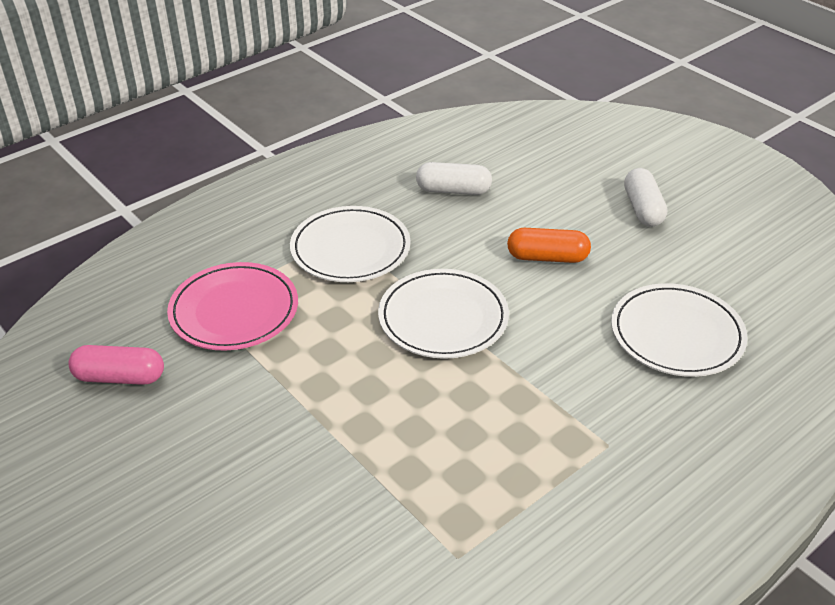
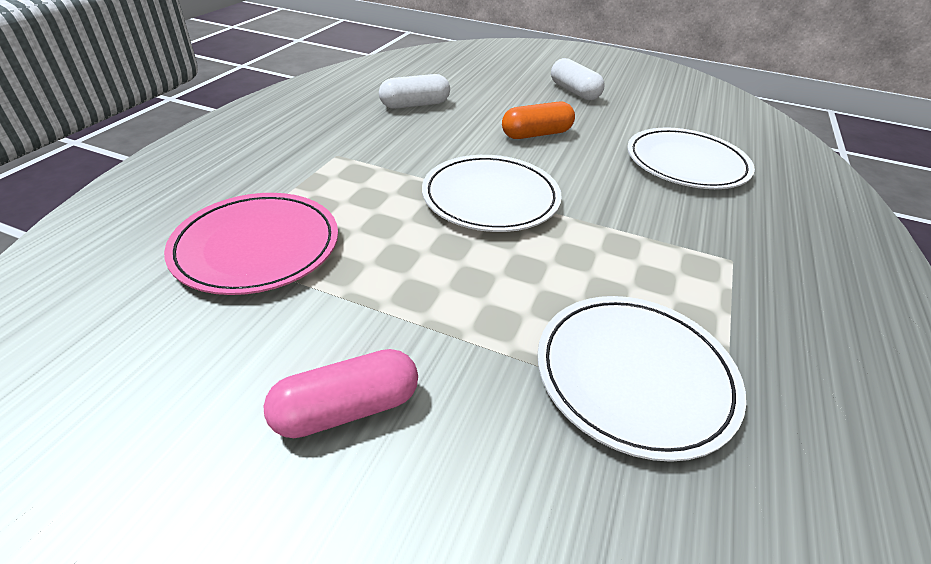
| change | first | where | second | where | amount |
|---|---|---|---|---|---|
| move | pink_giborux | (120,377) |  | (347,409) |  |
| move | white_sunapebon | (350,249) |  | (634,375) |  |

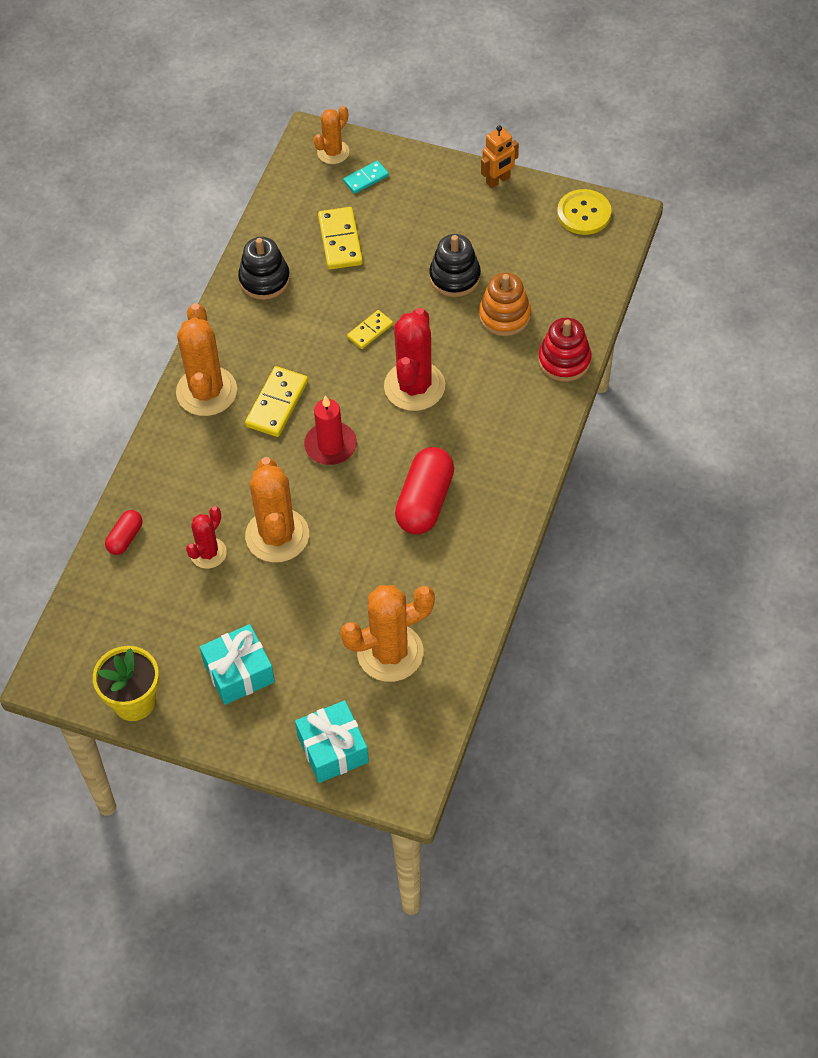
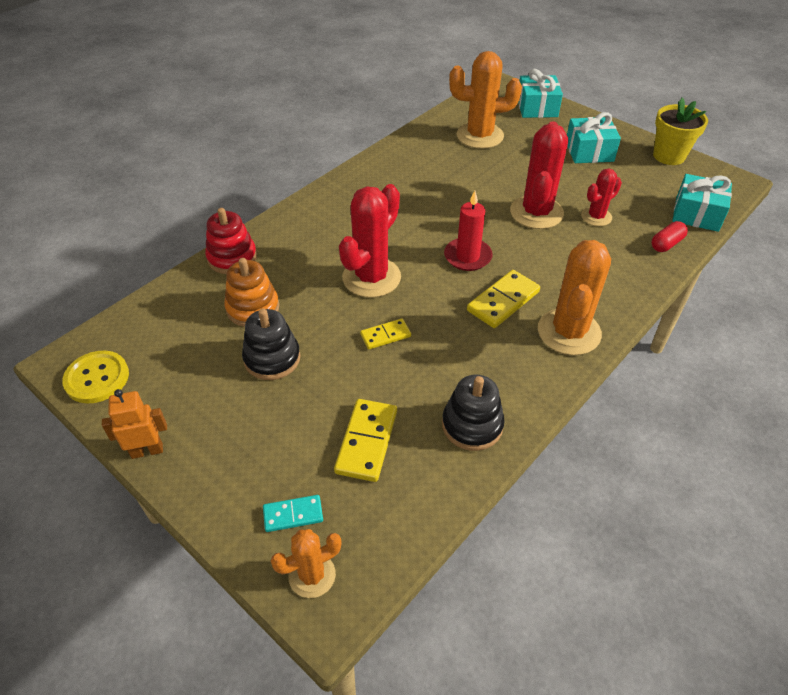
| change | first | where | second | where | amount |
|---|---|---|---|---|---|
| recolor | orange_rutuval | (277,535) | red_rutuval | (536,212) |  |
| delete | red_giborux | (425,501) |  |  |  |
| insert |  |  | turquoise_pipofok | (697,214) |  |

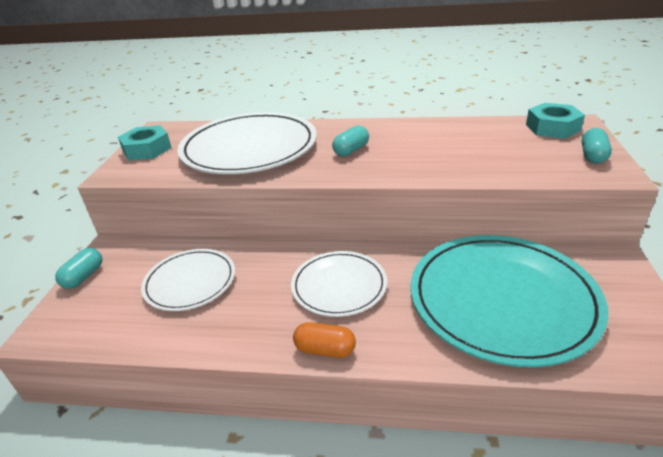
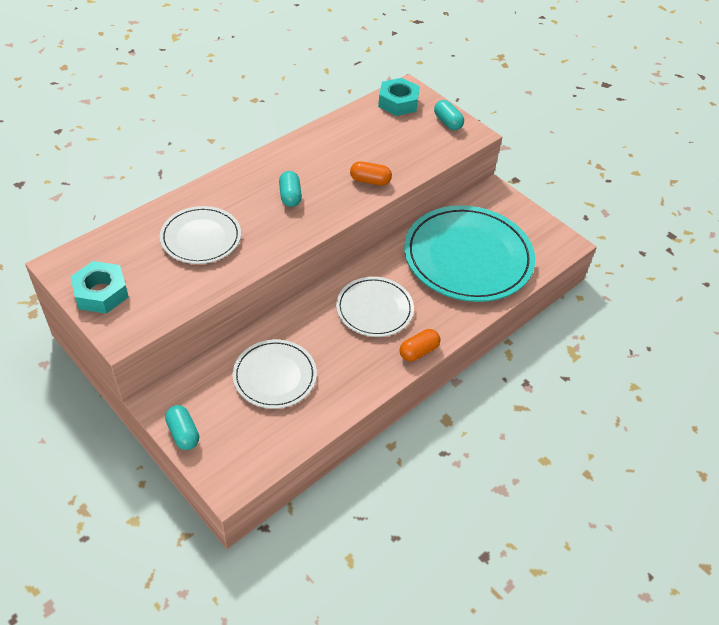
| change | first | where | second | where | amount |
|---|---|---|---|---|---|
| resize | white_sunapebon | (249,148) |  | (201,238) | x0.56 |
| insert |  |  | orange_giborux | (370,181) |  |

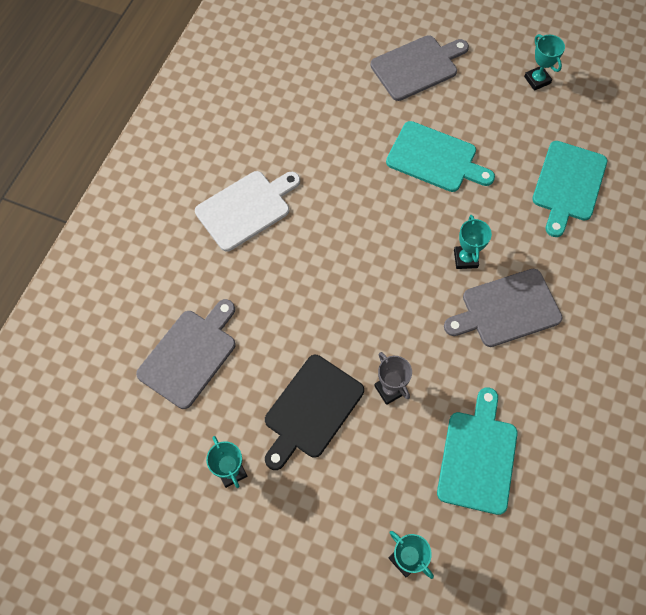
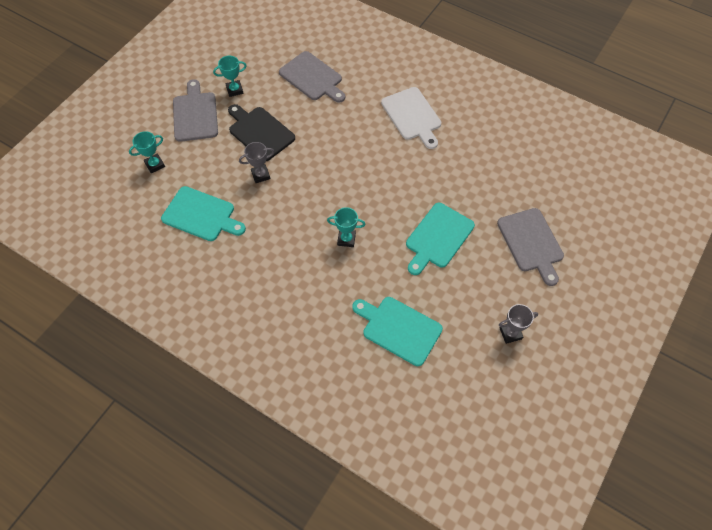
| change | first | where | second | where | amount |
|---|---|---|---|---|---|
| move | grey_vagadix | (506,309) |  | (195,114) |  |
| recolor | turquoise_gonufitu | (537,80) | grey_gonufitu | (510,333) |  |

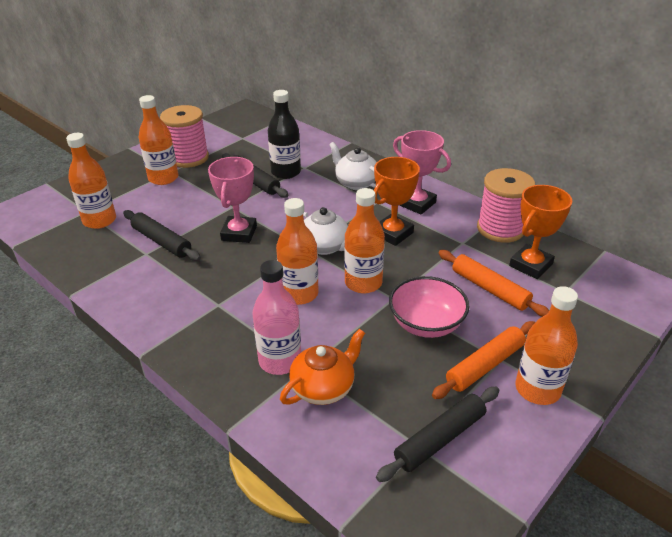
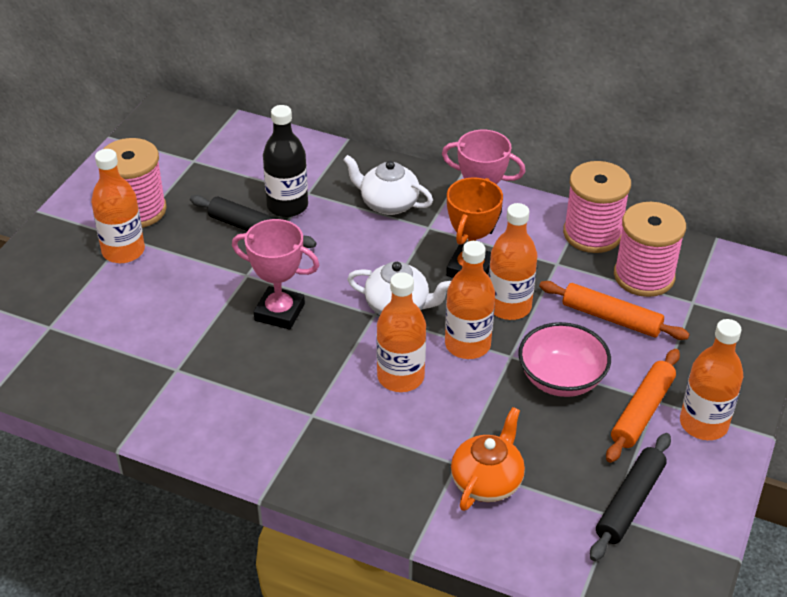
| change | first | where | second | where | amount |
|---|---|---|---|---|---|
| move | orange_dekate | (99,220) |  | (509,306) |  |
| delete | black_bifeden | (162,241) |  |  |  |
| rotate | pink_gonufitu | (239,233) |  | (279,312) | 60 degrees counterclockwise |
| delete | pink_dekate | (280,361) |  |  |  |
| replace | orange_gonufitu | (530,265) | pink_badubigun | (644,276) |  |

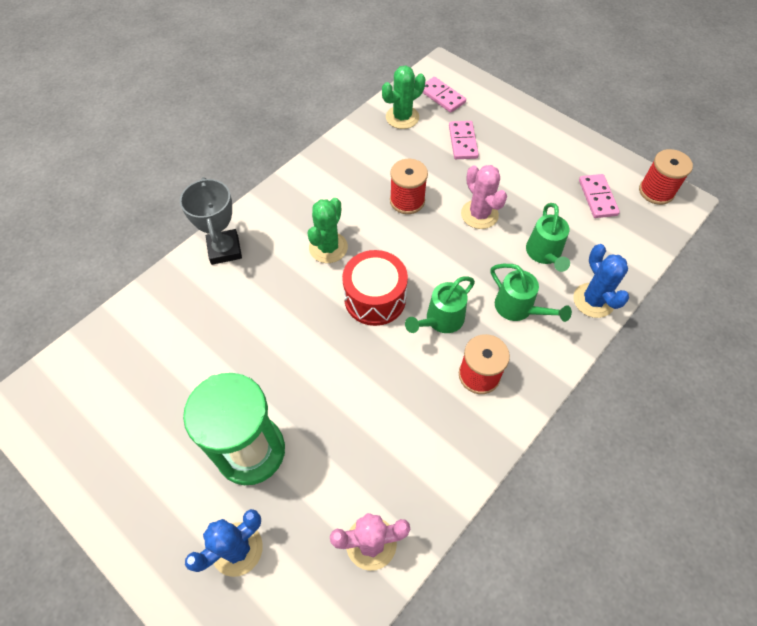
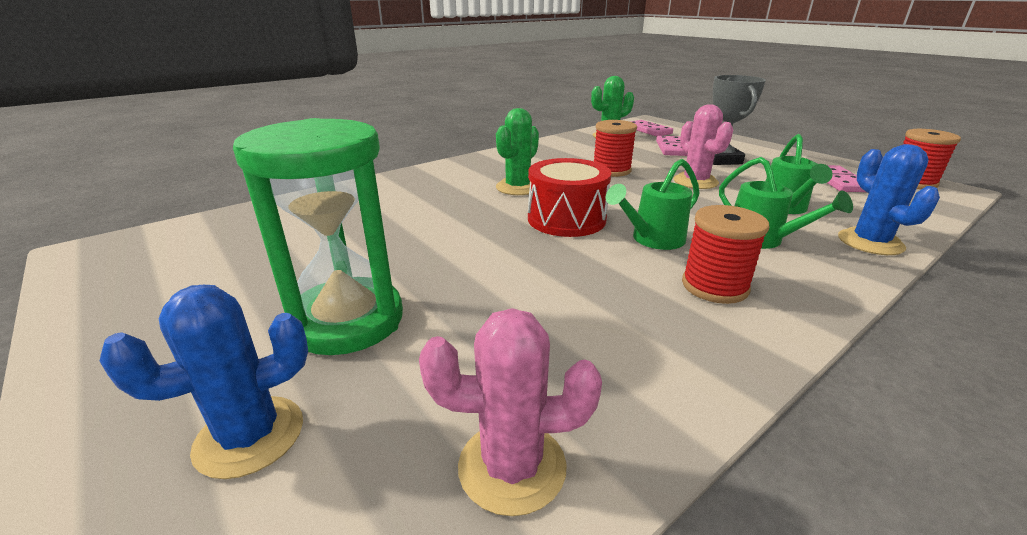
| change | first | where | second | where | amount |
|---|---|---|---|---|---|
| move | grey_gonufitu | (224,249) |  | (721,160) |  |

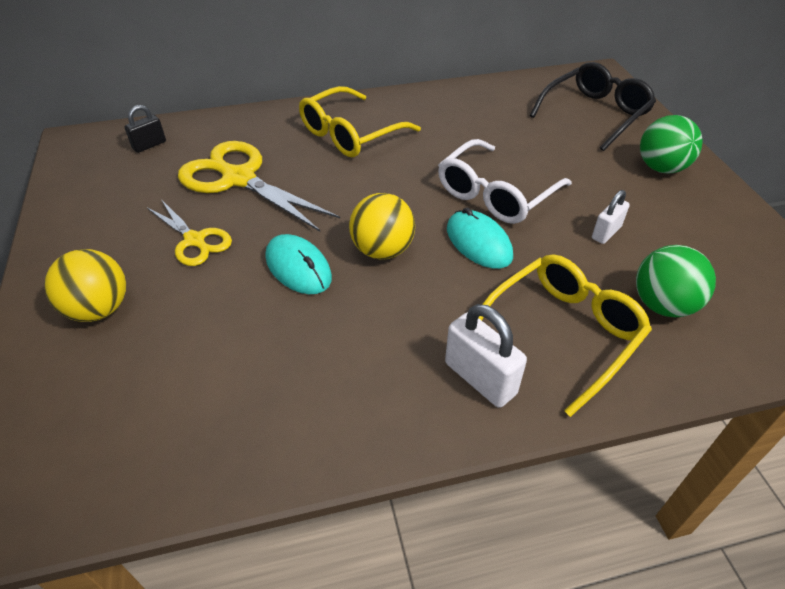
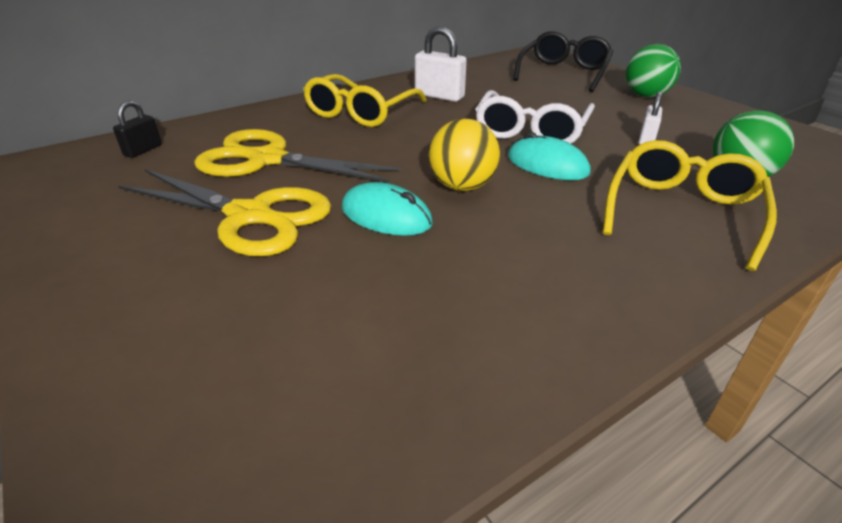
| change | first | where | second | where | amount |
|---|---|---|---|---|---|
| delete | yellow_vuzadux | (99,309) |  |  |  |
| resize | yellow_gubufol | (194,240) |  | (249,216) | x1.74 |
| move | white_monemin | (480,378) |  | (439,96) |  |

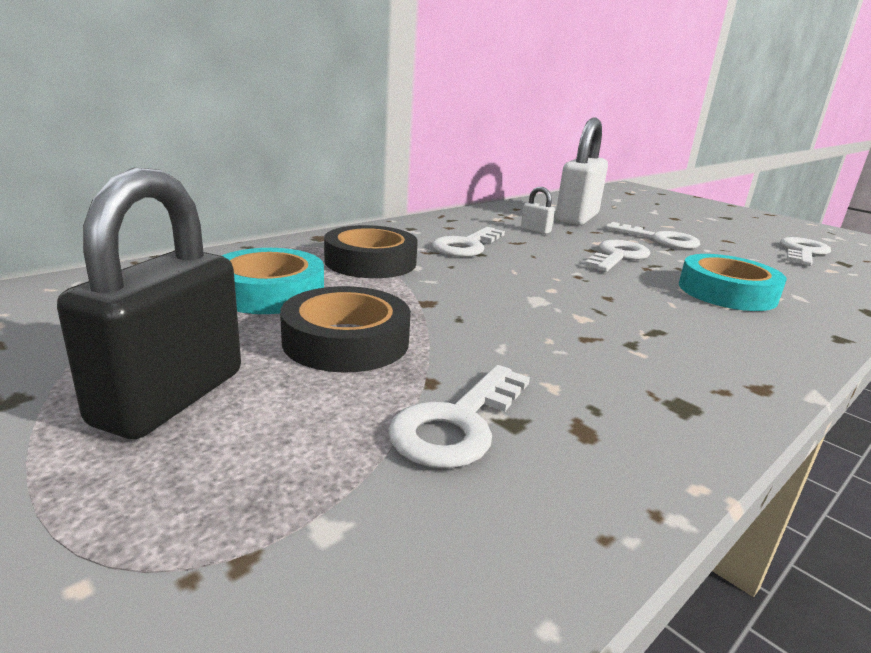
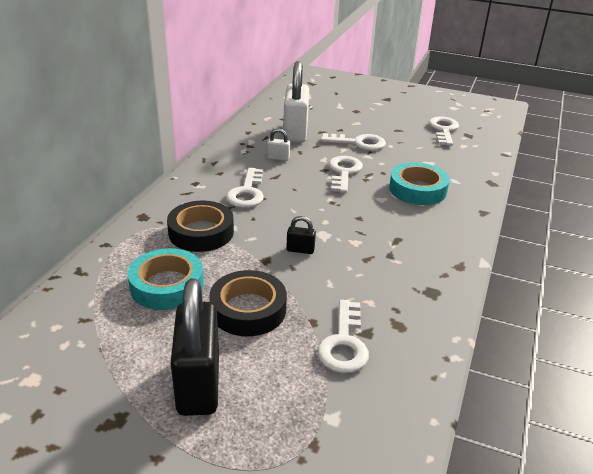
| change | first | where | second | where | amount |
|---|---|---|---|---|---|
| insert |  |  | black_monemin | (300,250) |  |

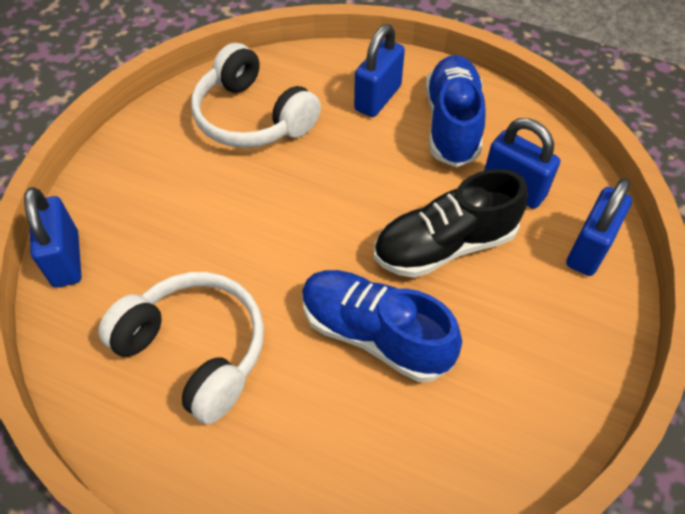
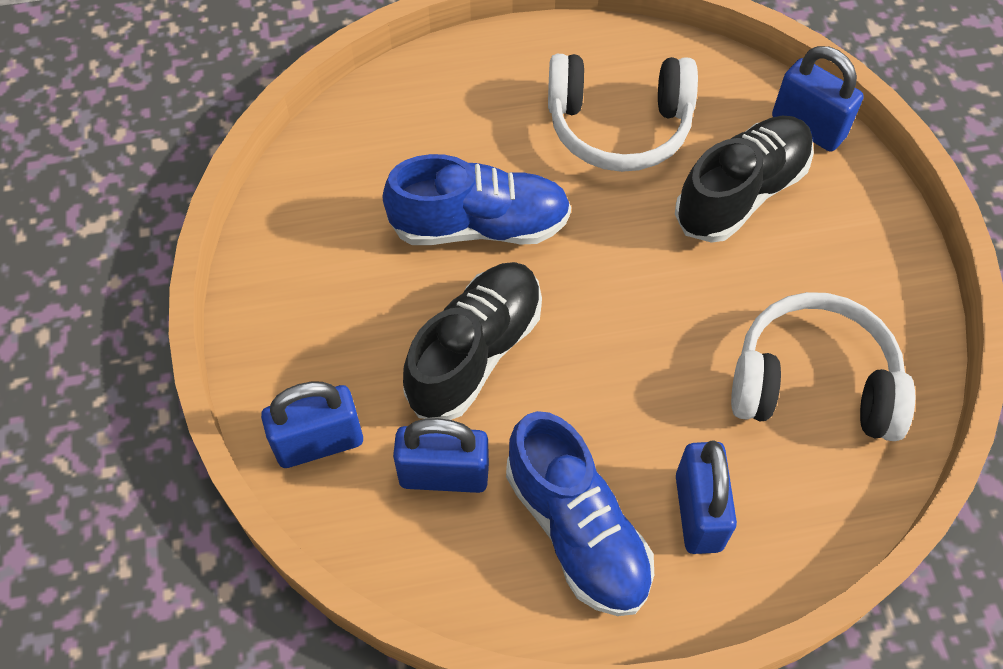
| change | first | where | second | where | amount |
|---|---|---|---|---|---|
| rotate | blue_monemin | (589,249) |  | (319,443) | 75 degrees clockwise |
| insert |  |  | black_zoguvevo | (741,193) |  |

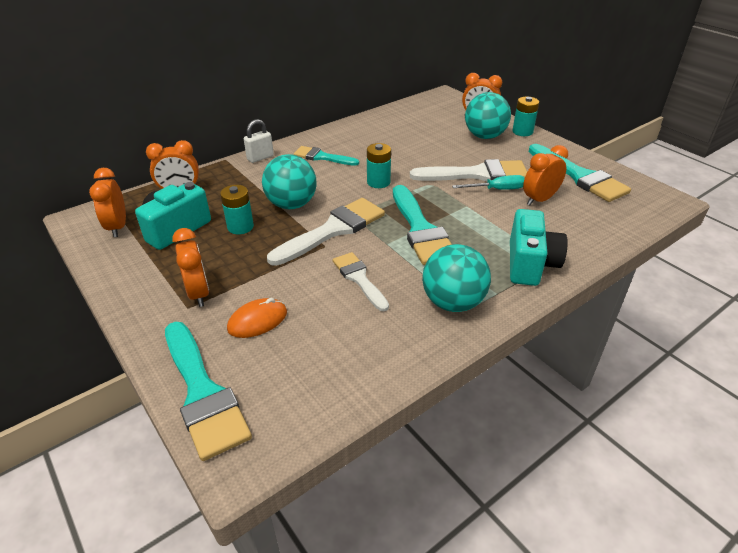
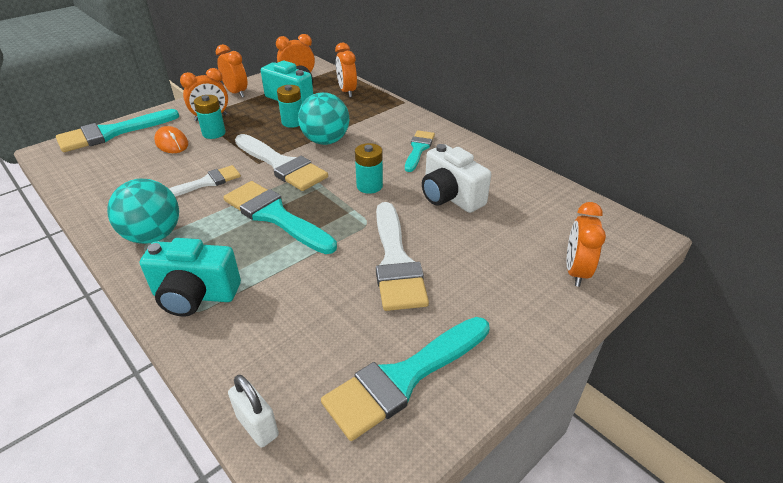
| change | first | where | second | where | amount |
|---|---|---|---|---|---|
| move | white_monemin | (260,158) |  | (257,426) |  |
| rotate | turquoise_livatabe | (421,230) |  | (275,216) | 60 degrees clockwise |
| delete | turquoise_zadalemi | (497,189) |  |  |  |
| delete | turquoise_vuzadux | (484,136) |  |  |  |
| move | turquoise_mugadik | (522,132) |  | (214,133) |  |
| move | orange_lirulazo | (539,200) |  | (236,93) |  |
| insert |  |  | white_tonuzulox | (450,197) |  |

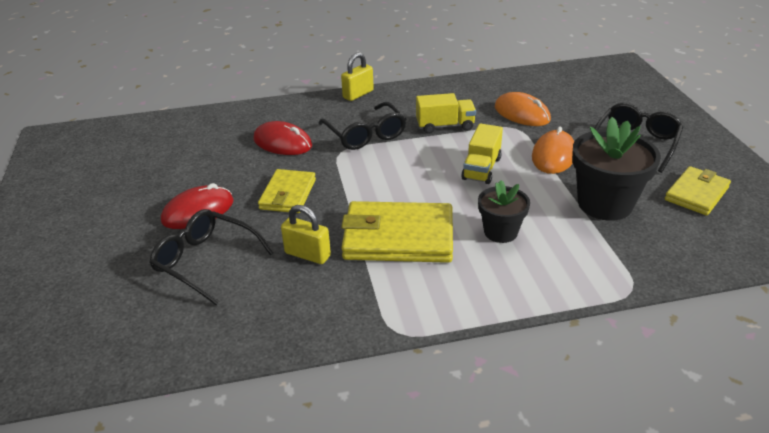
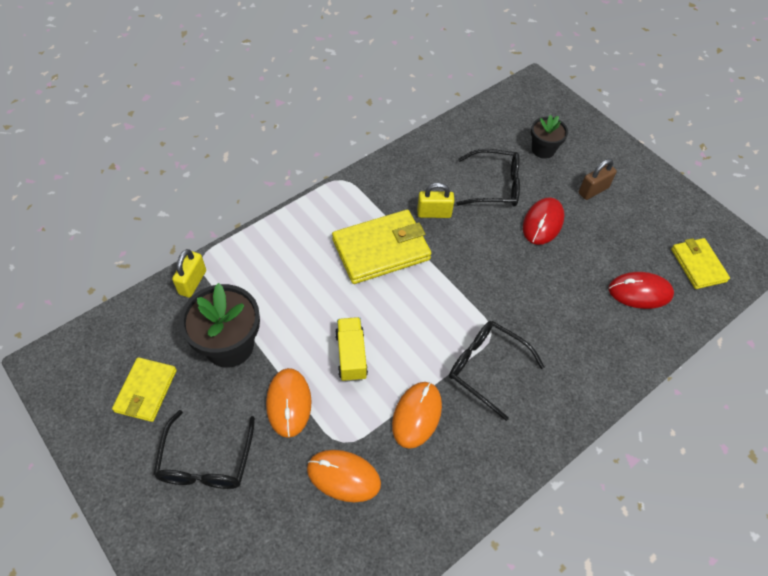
| change | first | where | second | where | amount |
|---|---|---|---|---|---|
| move | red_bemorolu | (283,143) |  | (640,292) |  |
| move | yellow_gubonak | (288,194) |  | (698,265) |  |
| move | yellow_monemin | (358,94) |  | (192,282) |  |
| replace | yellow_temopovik | (445,126) | orange_bemorolu | (416,415) |  |
| move | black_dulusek | (500,232) |  | (543,149) |  |
| insert |  |  | brown_monemin | (593,190) |  |

